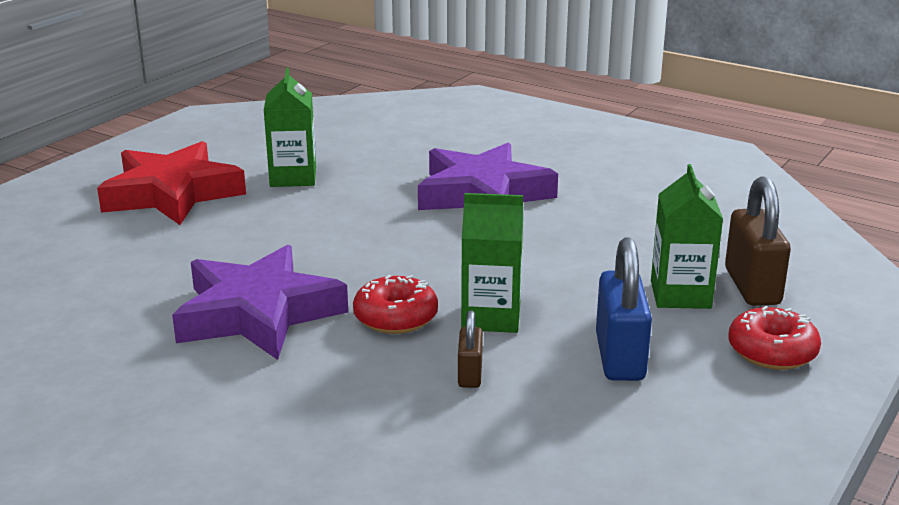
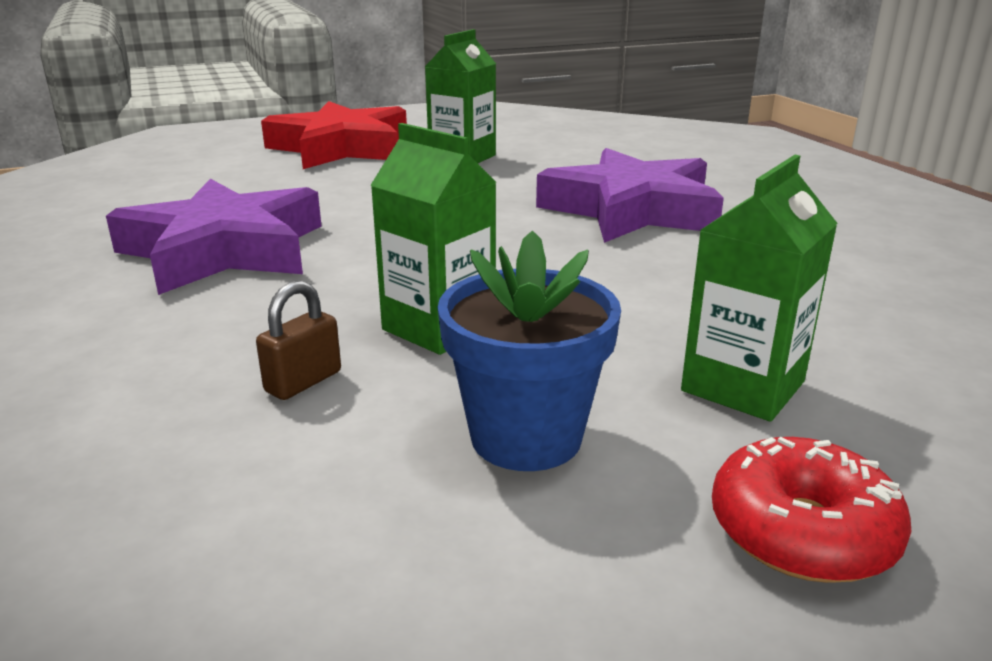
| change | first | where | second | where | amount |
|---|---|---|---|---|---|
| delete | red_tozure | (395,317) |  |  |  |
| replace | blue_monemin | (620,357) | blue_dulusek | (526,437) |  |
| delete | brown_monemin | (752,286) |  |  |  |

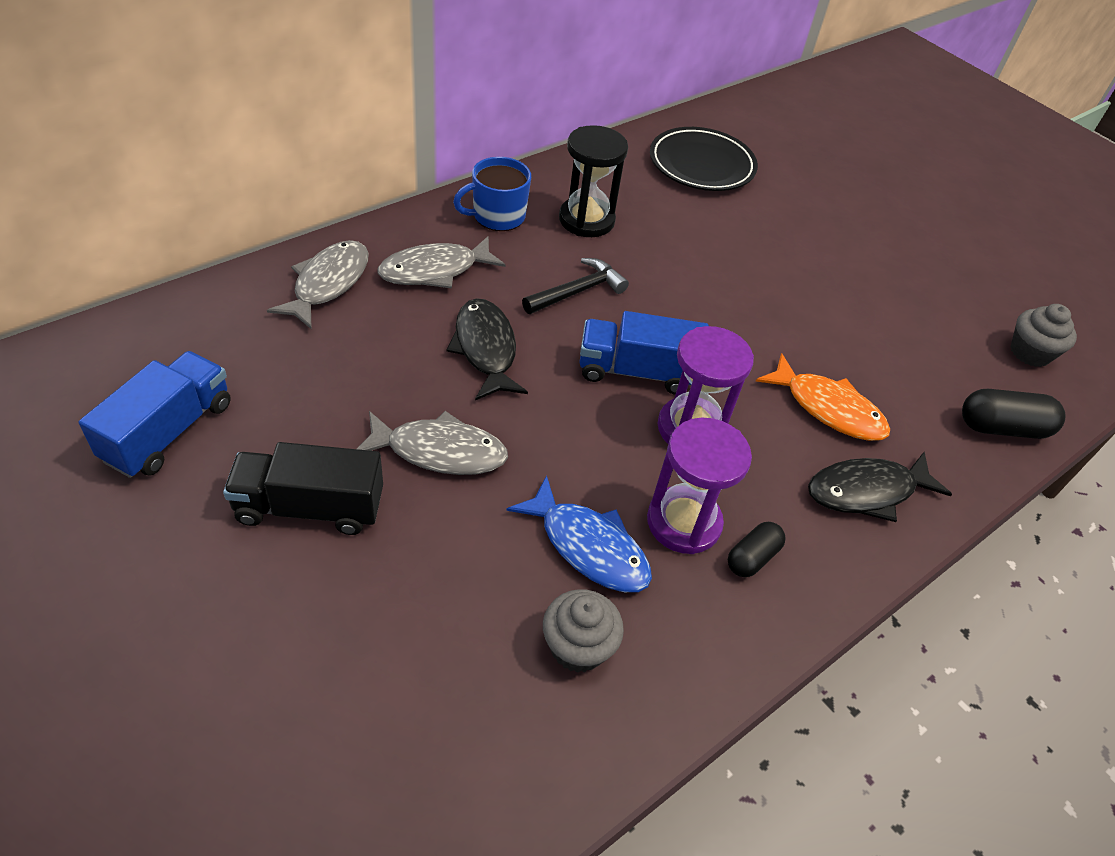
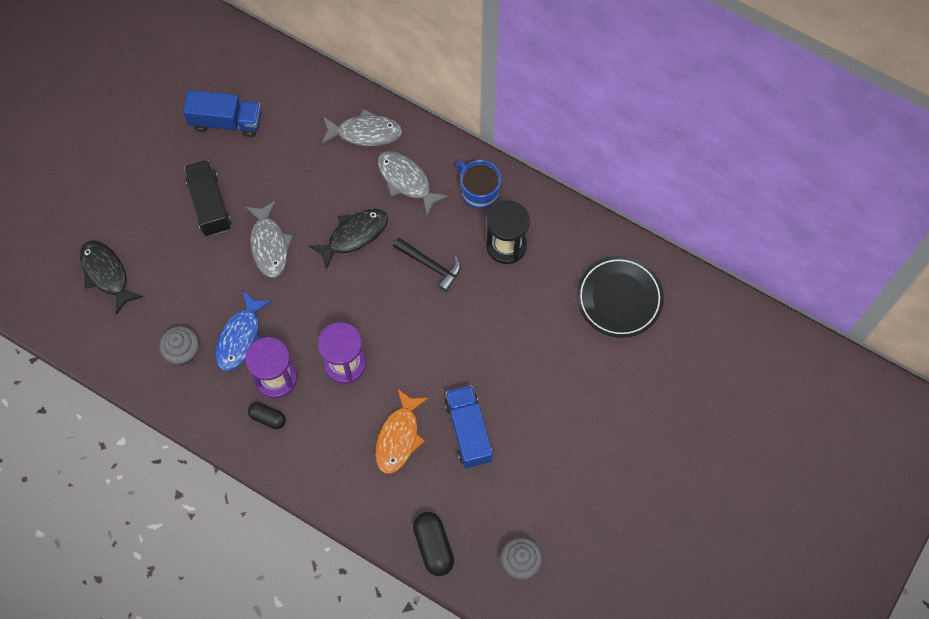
| change | first | where | second | where | amount |
|---|---|---|---|---|---|
| move | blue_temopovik | (637,371) |  | (468,431) |  |
| move | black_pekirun | (866,491) |  | (106,274) |  |

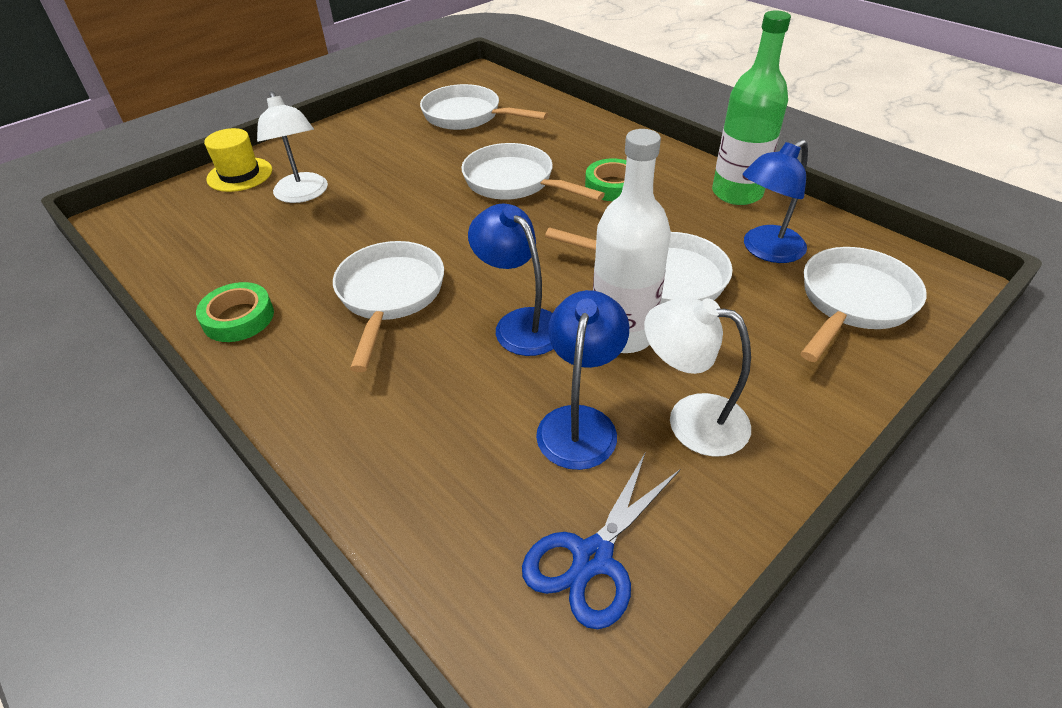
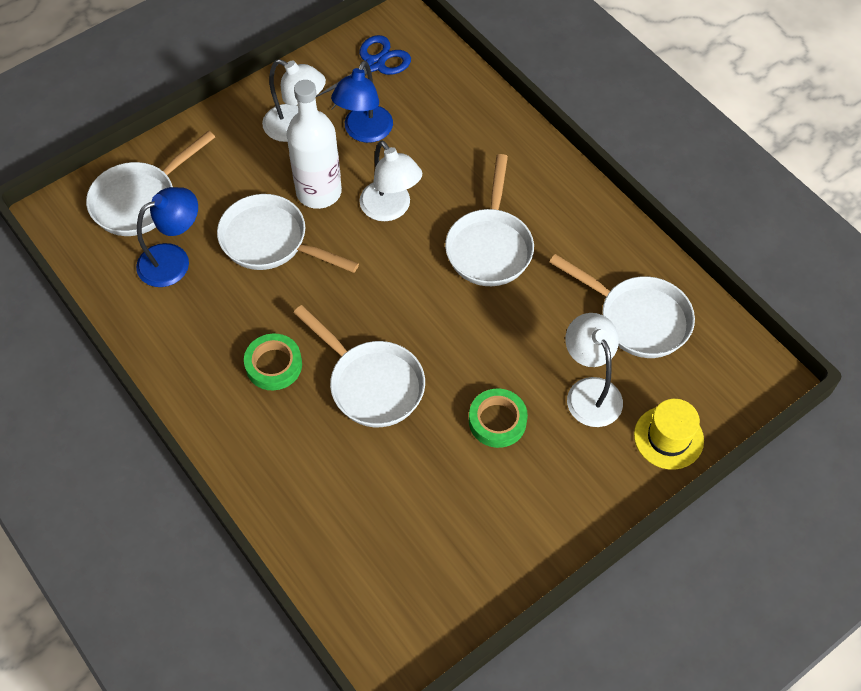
| change | first | where | second | where | amount |
|---|---|---|---|---|---|
| move | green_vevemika | (238,318) |  | (497,421) |  |
| move | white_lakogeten | (467,116) |  | (638,318) |  |
| recolor | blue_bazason | (520,323) | white_bazason | (390,209) |  |
| delete | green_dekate | (737,193) |  |  |  |

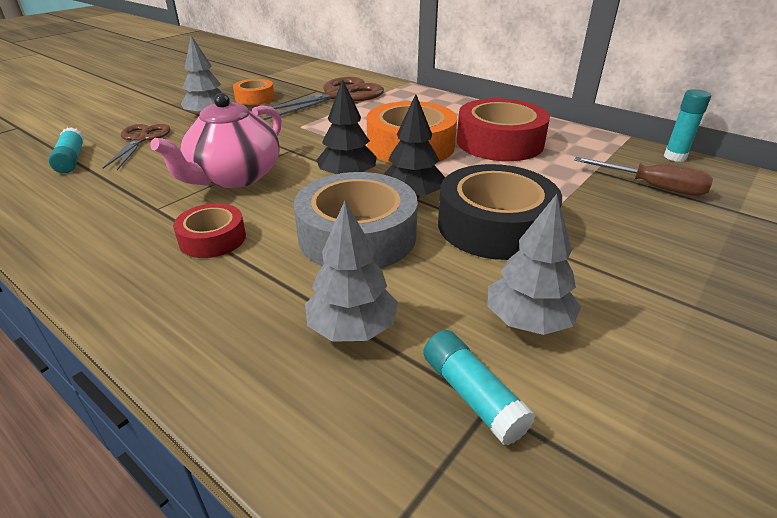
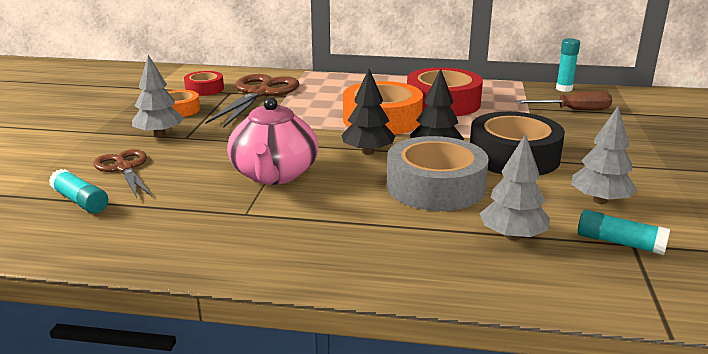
| change | first | where | second | where | amount |
|---|---|---|---|---|---|
| move | red_vevemika | (212,239) |  | (204,89) |  |

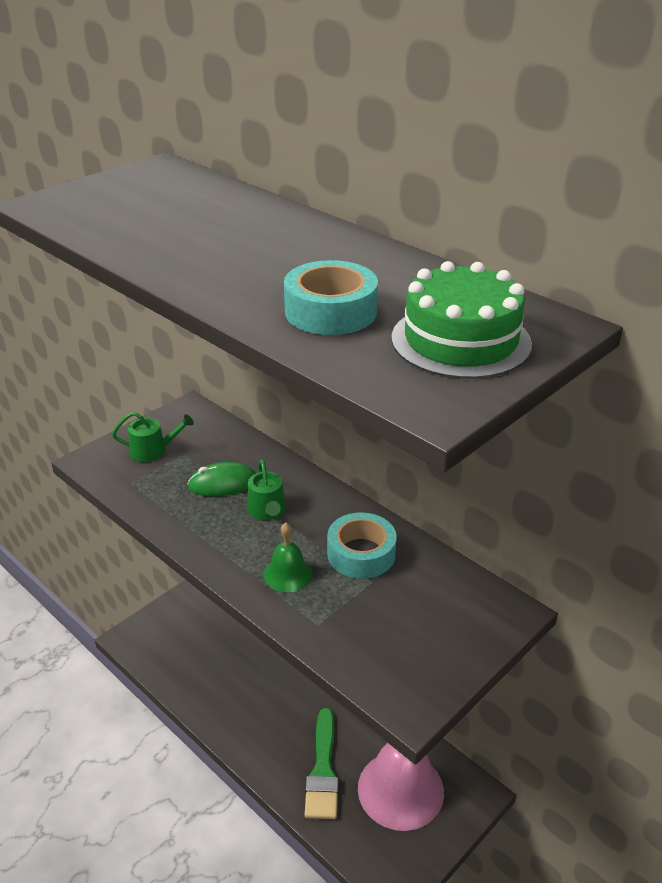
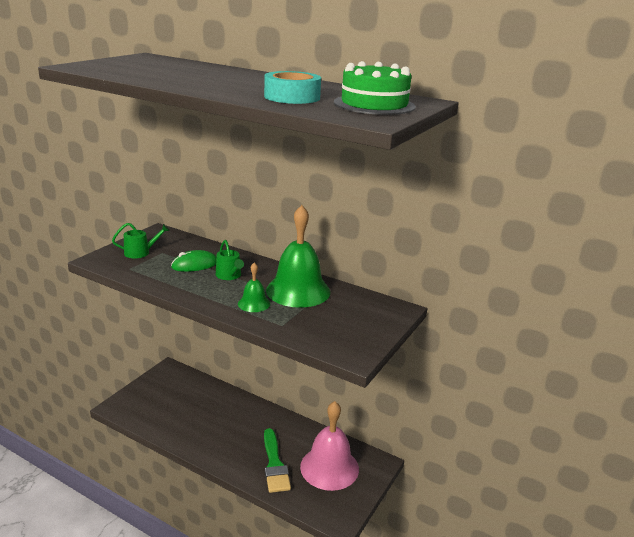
| change | first | where | second | where | amount |
|---|---|---|---|---|---|
| replace | turquoise_vevemika | (361,554) | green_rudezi | (298,291) |  |

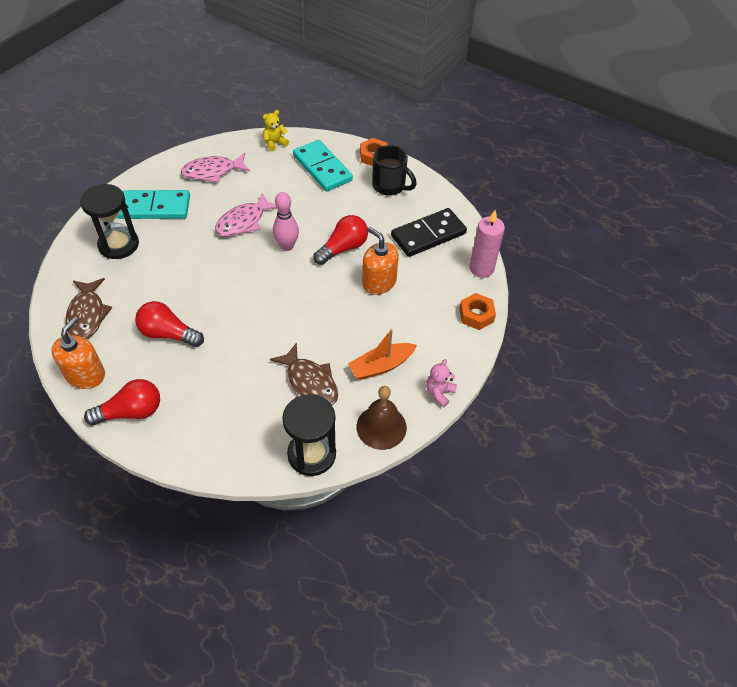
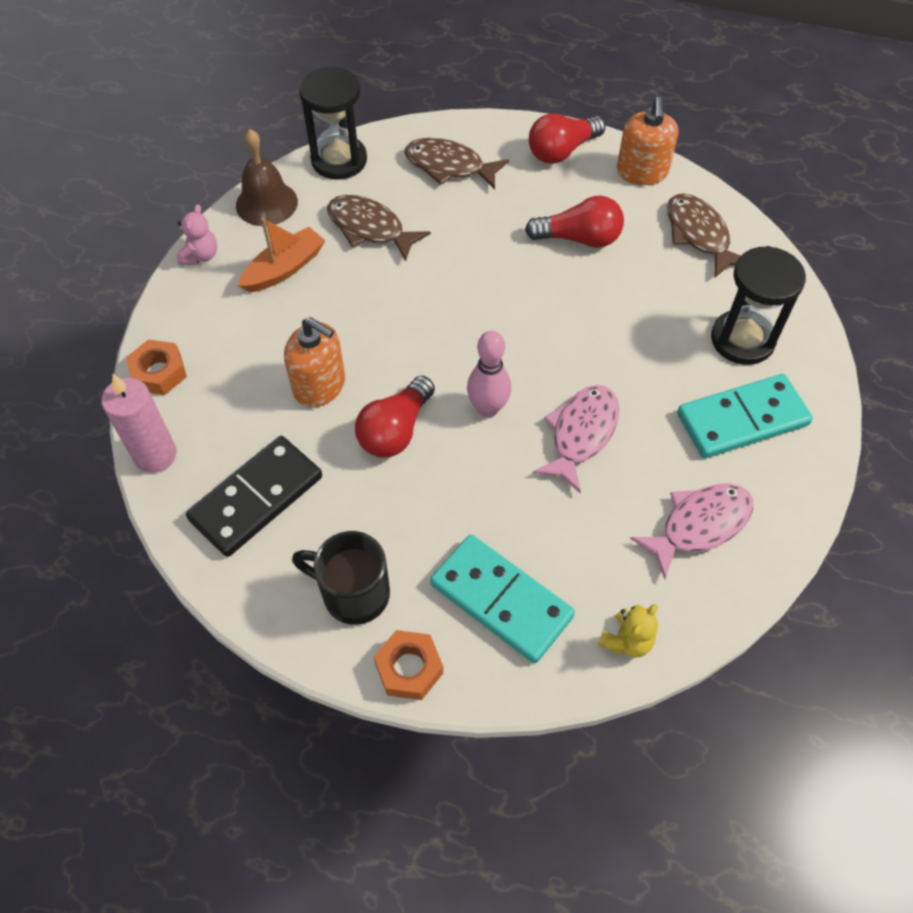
| change | first | where | second | where | amount |
|---|---|---|---|---|---|
| insert |  |  | brown_pekirun | (449,166) |  |

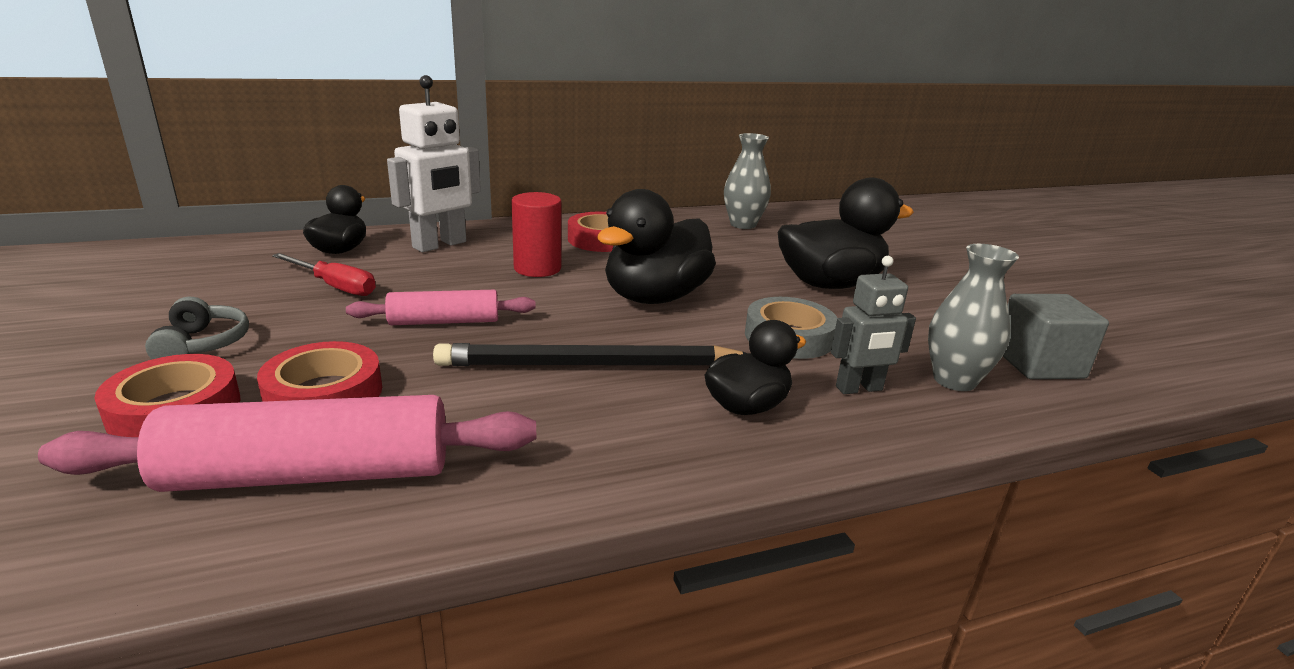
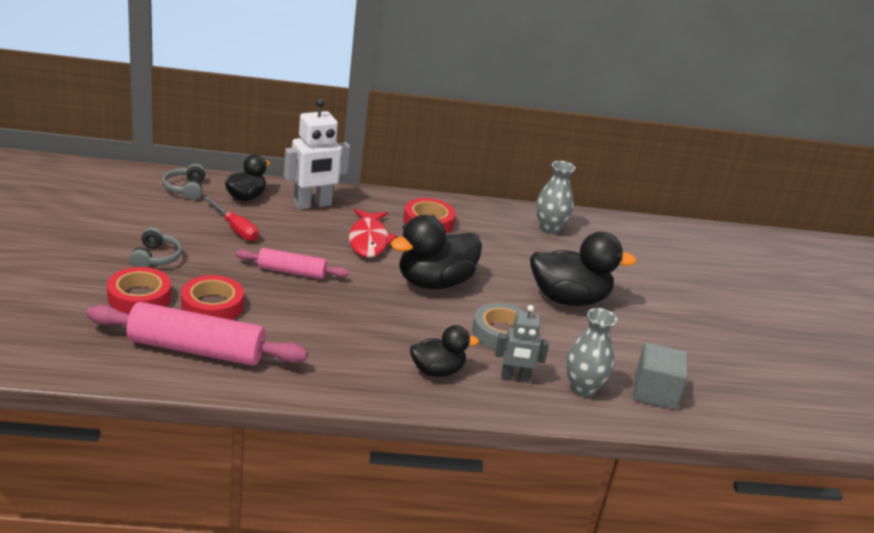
| change | first | where | second | where | amount |
|---|---|---|---|---|---|
| delete | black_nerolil | (589,365) |  |  |  |
| replace | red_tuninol | (537,268) | red_pekirun | (368,240) |  |
| insert |  |  | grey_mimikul | (185,189) |  |

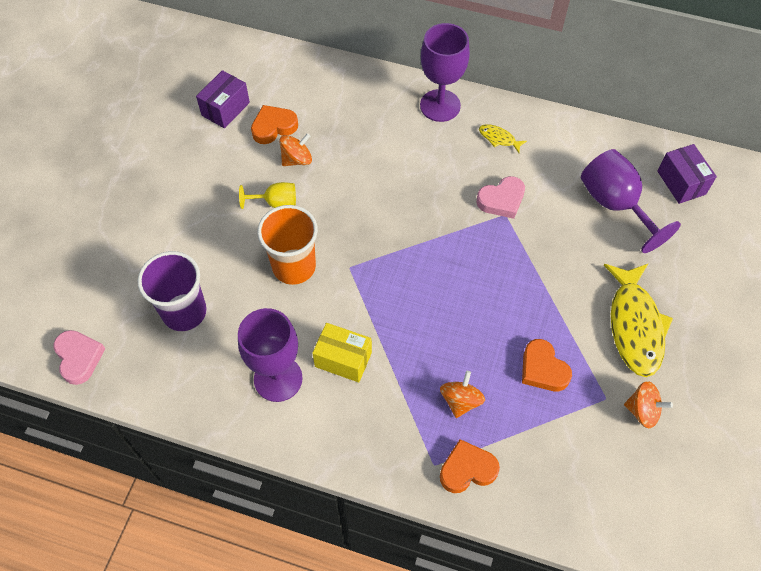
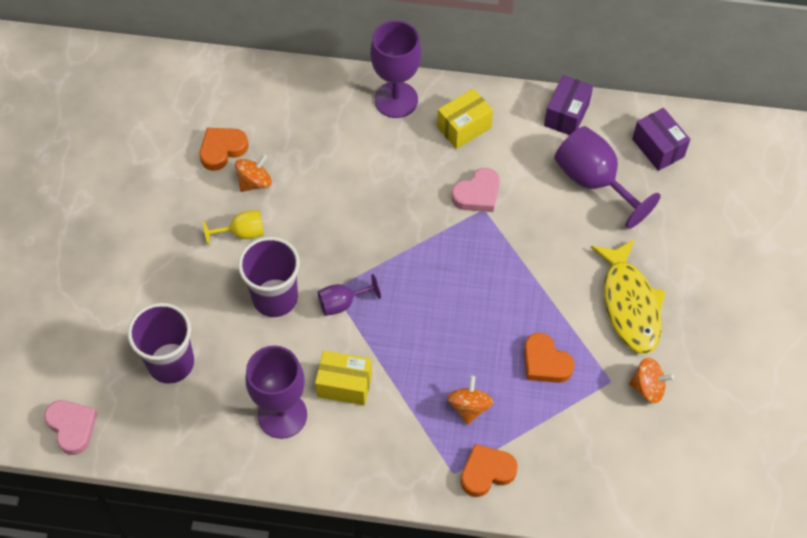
| change | first | where | second | where | amount |
|---|---|---|---|---|---|
| move | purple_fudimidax | (225,109) |  | (566,115) |  |
| recolor | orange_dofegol | (294,266) | purple_dofegol | (275,298) |  |
| replace | yellow_pekirun | (499,138) | yellow_fudimidax | (464,127) |  |
| insert |  |  | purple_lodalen | (342,303) |  |

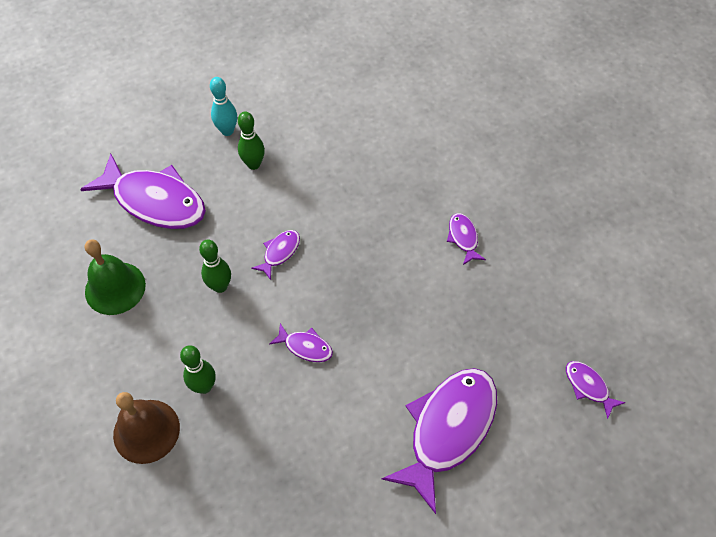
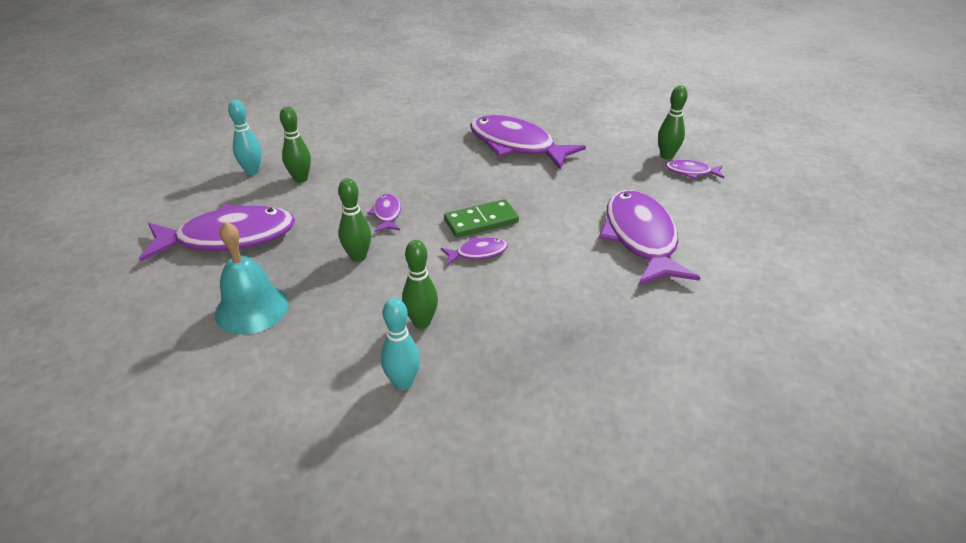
| change | first | where | second | where | amount |
|---|---|---|---|---|---|
| recolor | green_rudezi | (115,288) | turquoise_rudezi | (252,308) |  |
| replace | brown_rudezi | (146,431) | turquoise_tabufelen | (403,382) |  |
| resize | purple_pekirun | (463,238) |  | (516,145) | x2.24 |
| insert |  |  | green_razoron | (481,221) |  |
| insert |  |  | green_tabufelen | (667,156) |  |

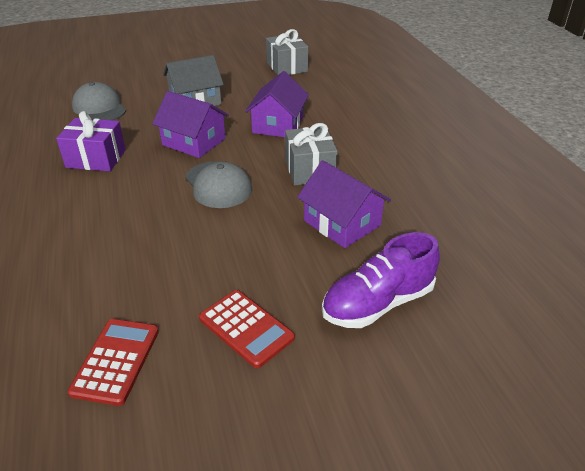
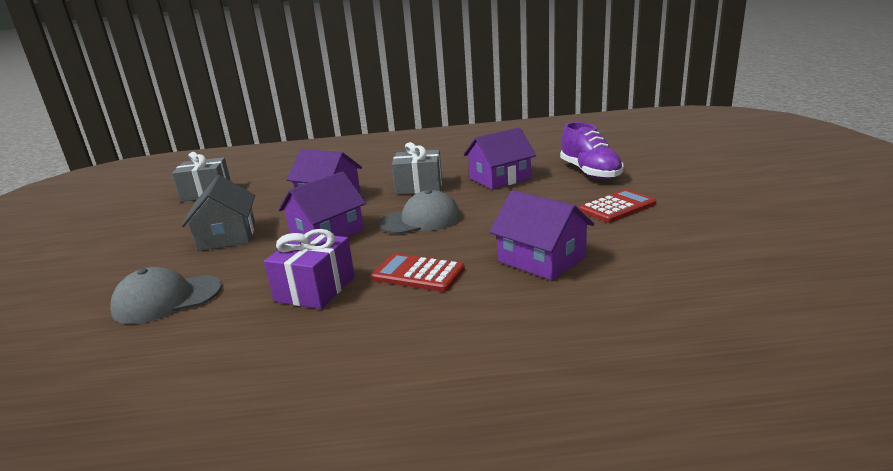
| change | first | where | second | where | amount |
|---|---|---|---|---|---|
| move | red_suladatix | (116,361) |  | (418,274) |  |
| insert |  |  | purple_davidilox | (541,259) |  |

